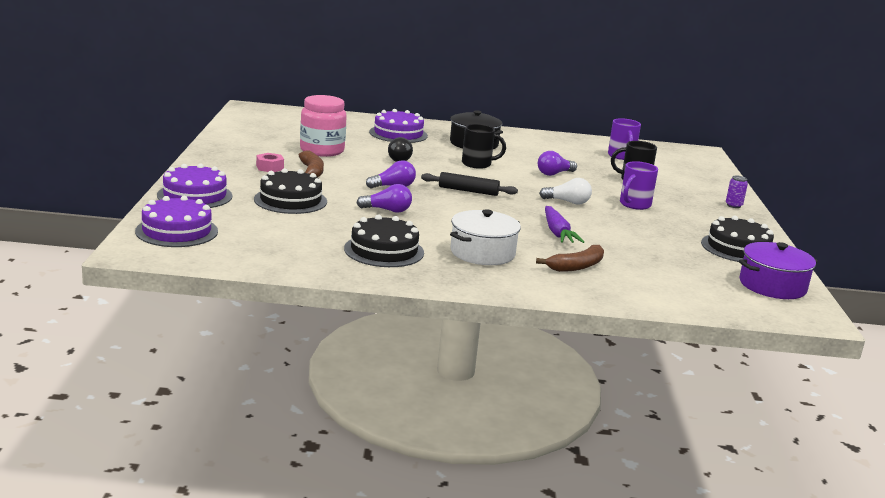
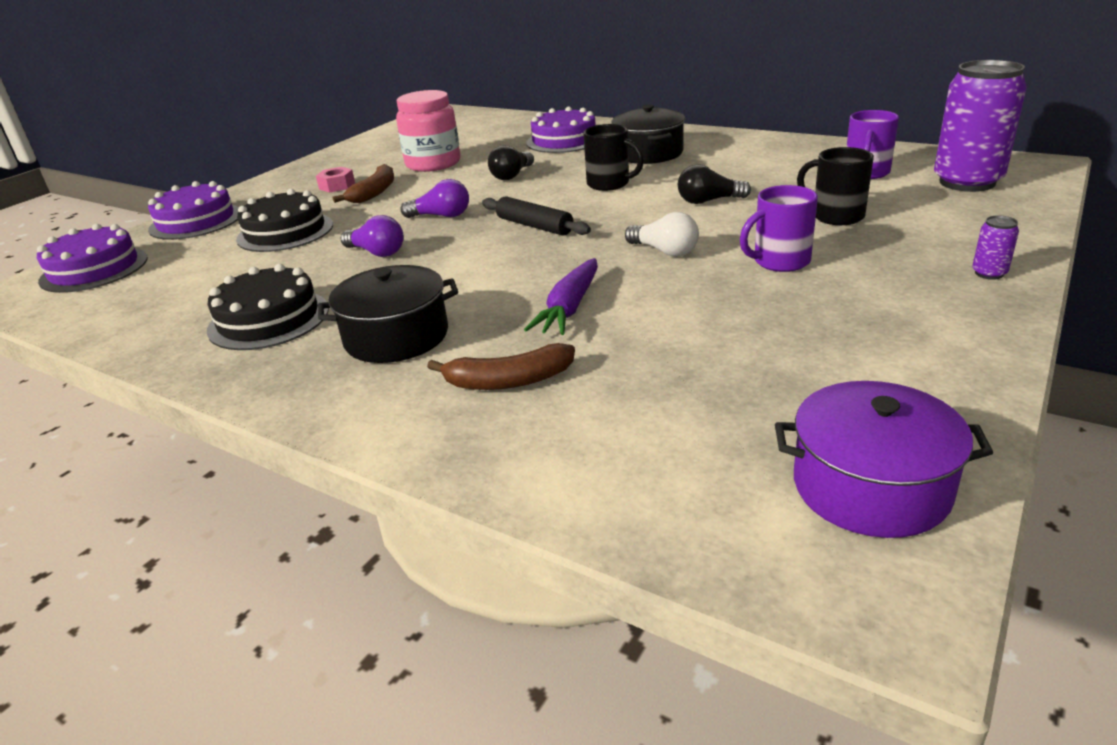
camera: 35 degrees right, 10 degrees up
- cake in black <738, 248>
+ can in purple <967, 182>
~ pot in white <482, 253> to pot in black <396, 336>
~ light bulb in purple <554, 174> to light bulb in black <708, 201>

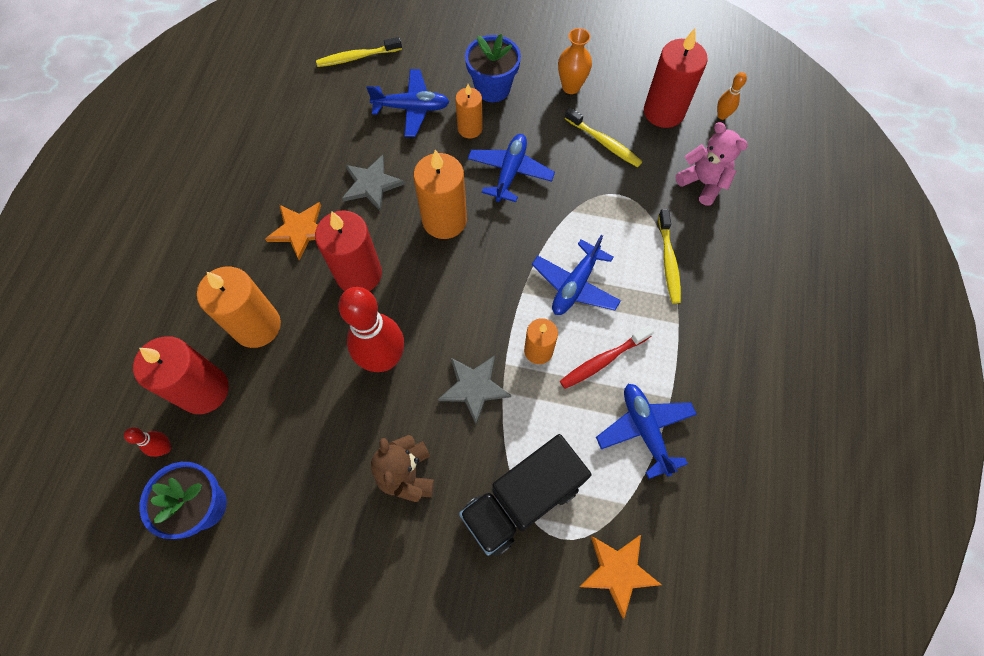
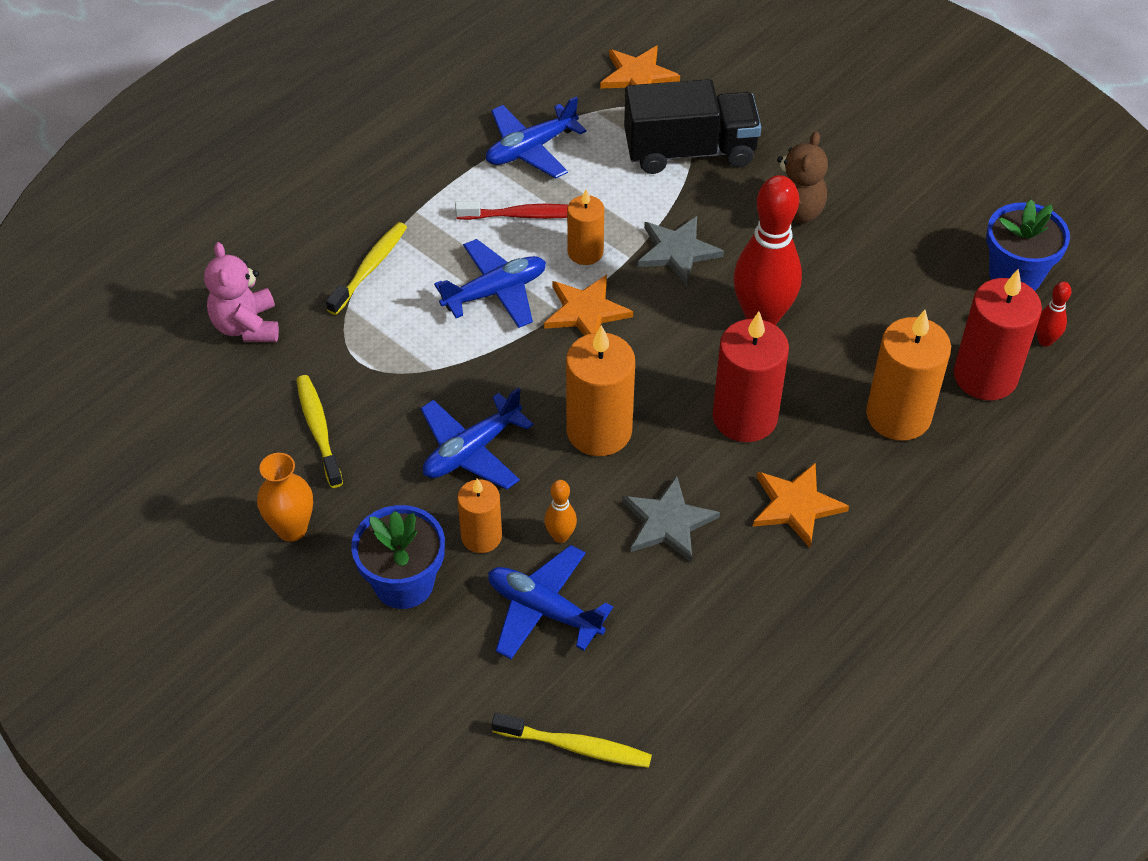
camera: 150 degrees left, 15 degrees down
- candle in red <663, 112>
+ star in orange <585, 311>
~ bowling pin in orange <722, 115> to <560, 536>
~ plane in blue <644, 429> = <530, 149> 45 degrees clockwise

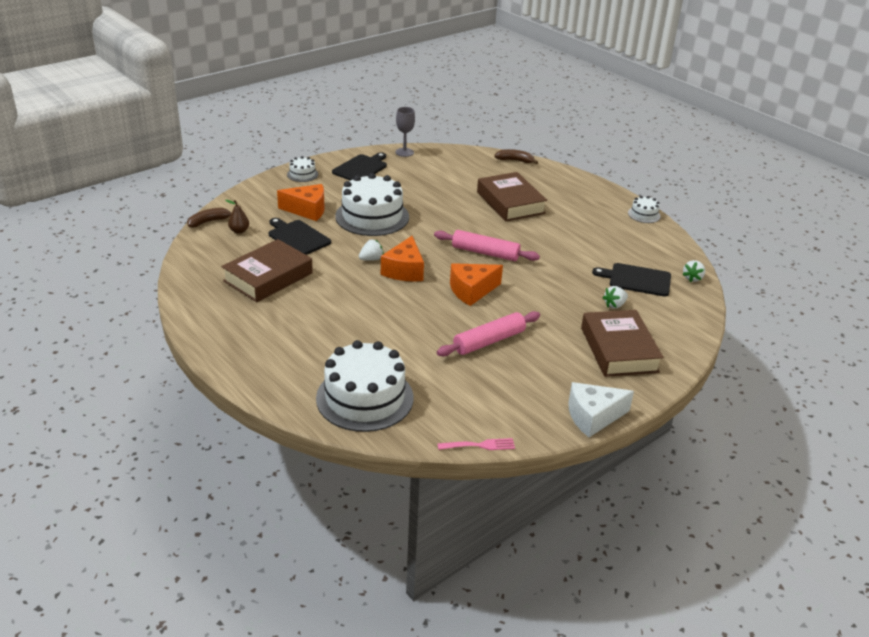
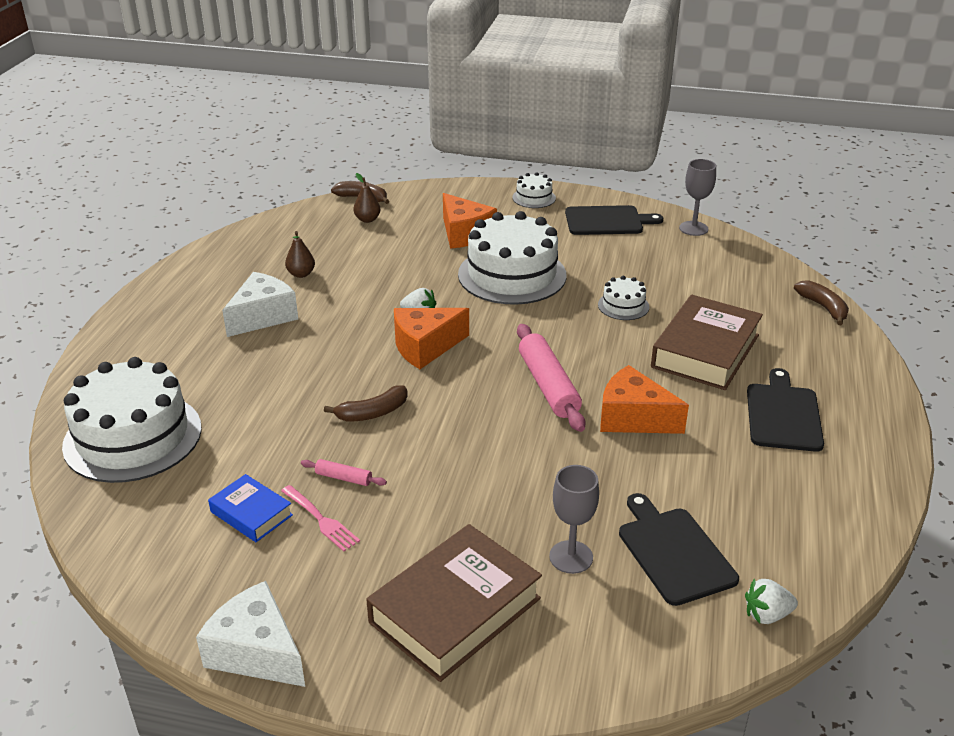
camera: 55 degrees right, 0 degrees up
+ book in blue <251, 513>
+ cheese in white <263, 316>
+ banana in brown <373, 413>
~ cutting board in black <297, 237> to <783, 414>
~ fork in pink <479, 445> to <321, 520>
~ cheese in orange <472, 291> to <633, 418>
~ cake in white <644, 214> to <623, 306>
~ book in brown <268, 277> to pear in brown <301, 274>
~ strawberry in white <614, 305> to goblet in grey <571, 557>
~ rolling pin in pink <489, 341> = <343, 478> x0.47

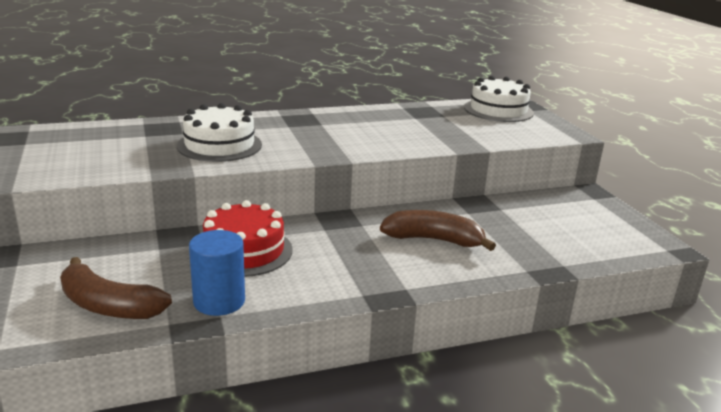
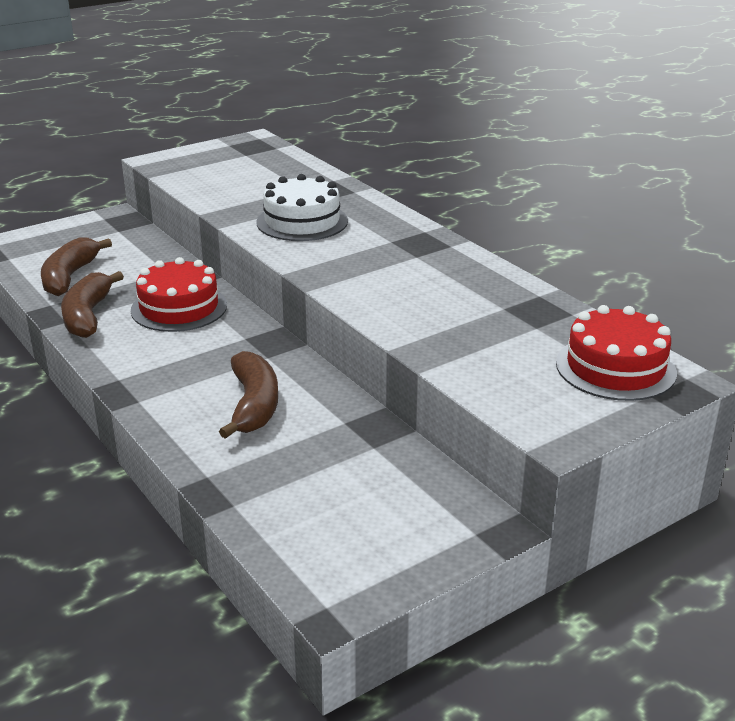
camera: 75 degrees right, 5 degrees up
~ cylinder in blue <219, 301> to banana in brown <88, 316>
~ cake in white <498, 110> to cake in red <615, 368>

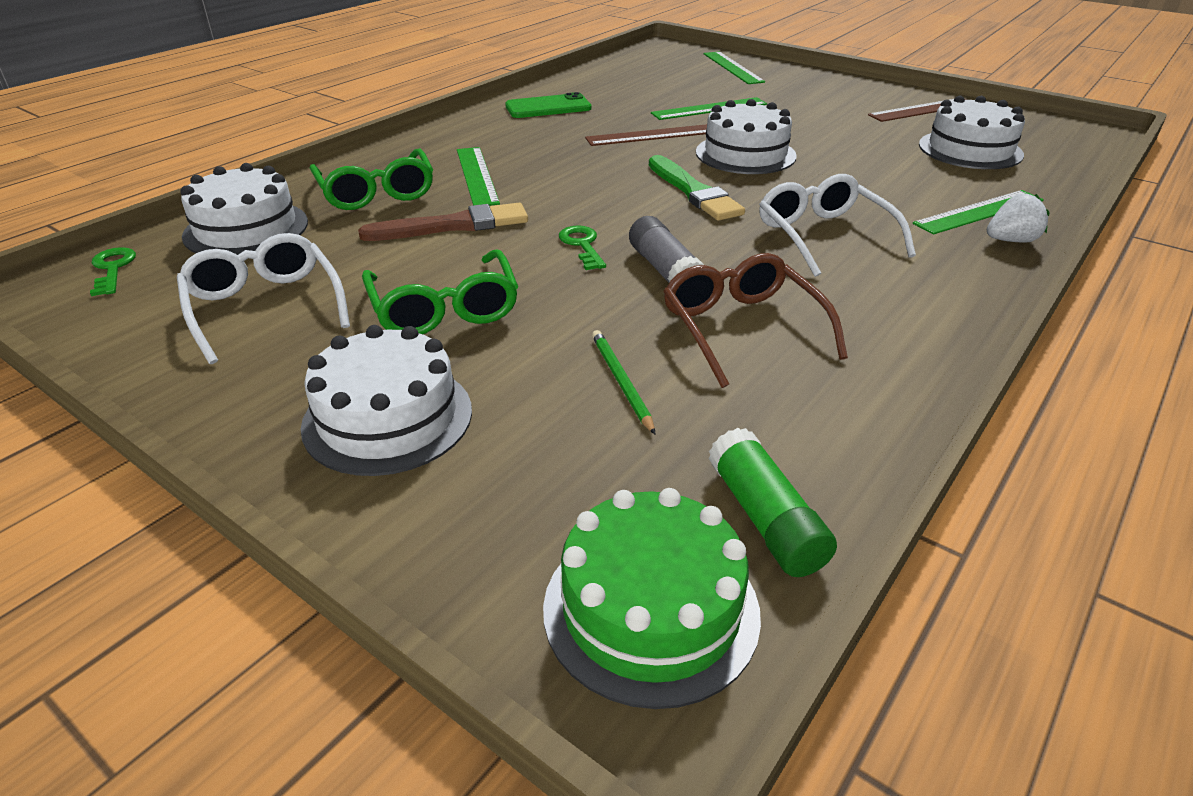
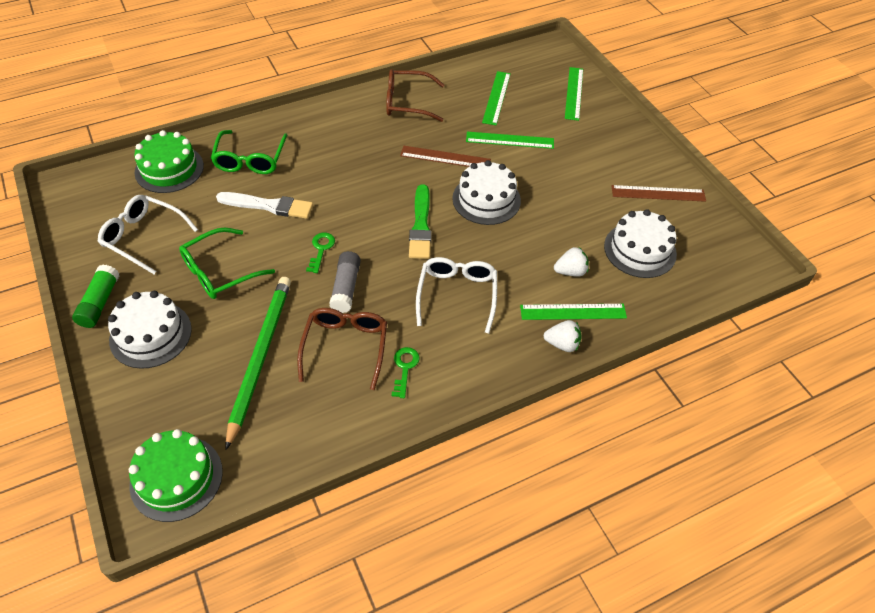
camera: 25 degrees right, 15 degrees up
+ strawberry in white <570, 271>
~ key in green <113, 269> to <405, 368>
~ ruler in green <476, 176> to <496, 97>
~ glue stick in green <765, 518> to <99, 302>
~ phone in green <548, 107> to glasses in brown <408, 102>
~ cake in white <246, 229> to cake in green <169, 169>
~ brush in brown <452, 226> to brush in white <268, 206>
~ glasses in white <265, 307> = <144, 237> 60 degrees counterclockwise
~ glasses in green <444, 308> = <220, 271> 45 degrees clockwise
~ pencil in green <621, 382> = <260, 357> x2.26

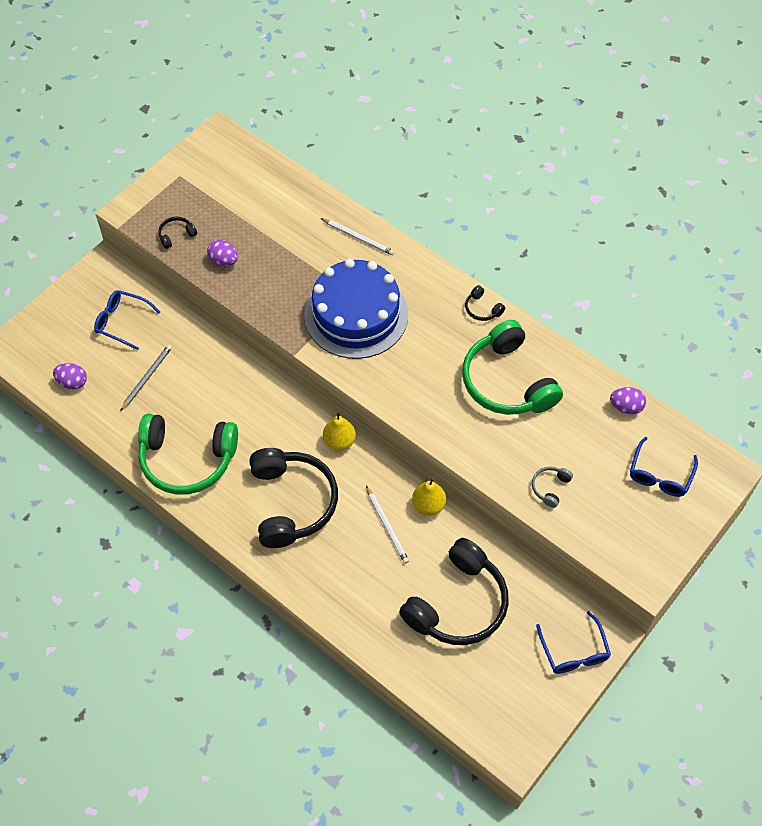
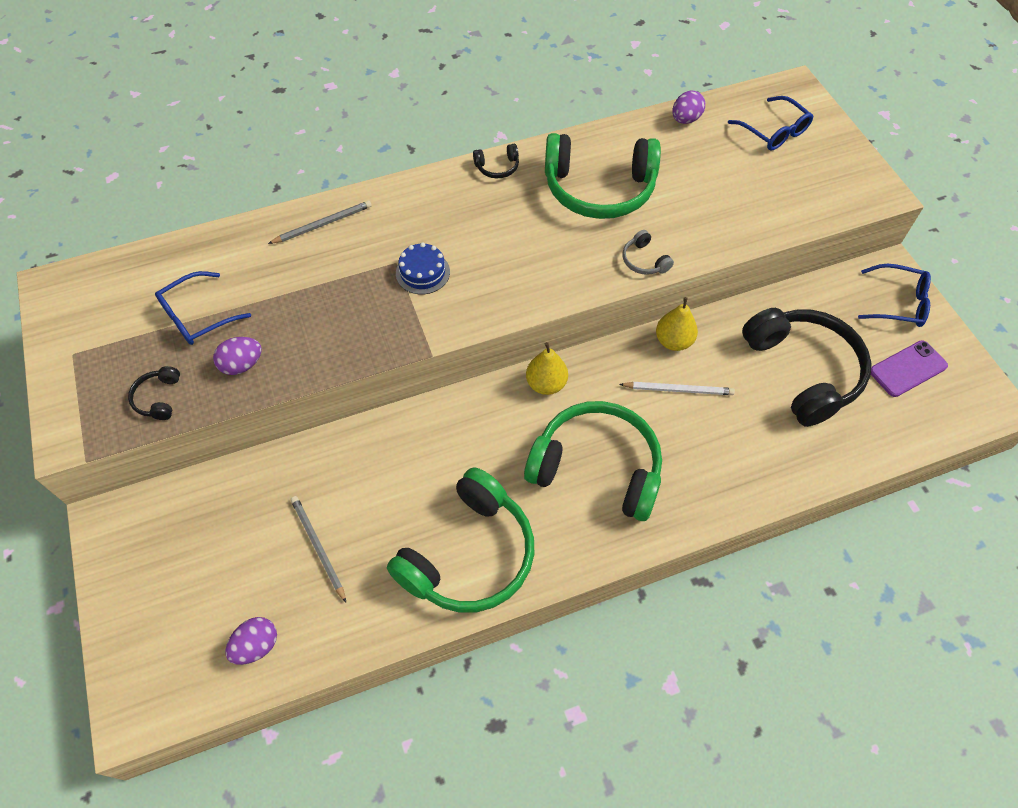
camera: 60 degrees left, 0 degrees up
+ phone in purple <907, 369>
~ glasses in blue <122, 322> to <197, 316>
~ headphones in grey <550, 487> to <644, 260>
~ headphones in black <291, 503> to headphones in green <596, 468>
~ pencil in white <358, 238> to pencil in grey <323, 224>
~ cake in blue <356, 314> = <422, 272> x0.41

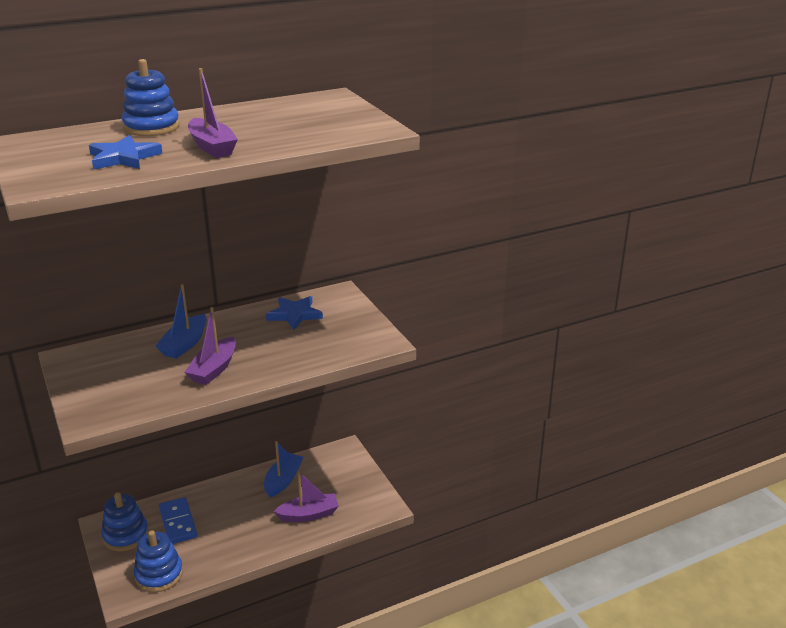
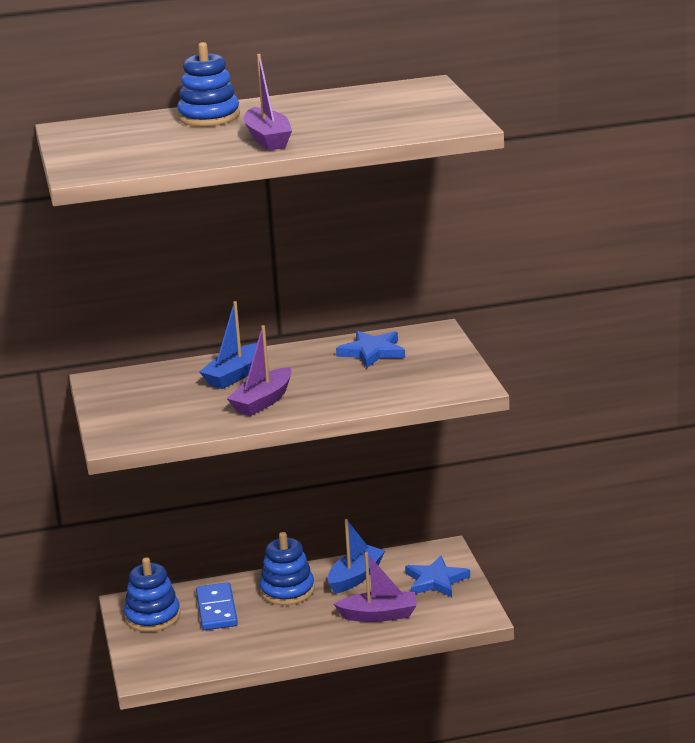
camera: 15 degrees right, 5 degrees down
~ star in blue <123, 158> to <436, 581>
~ stacking toy in blue <159, 574> to <287, 591>

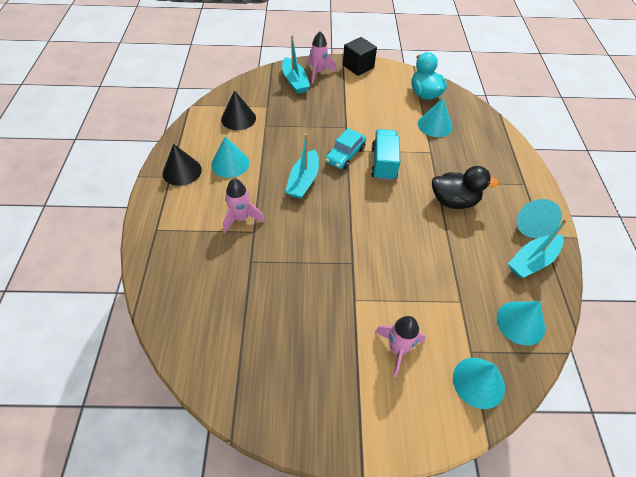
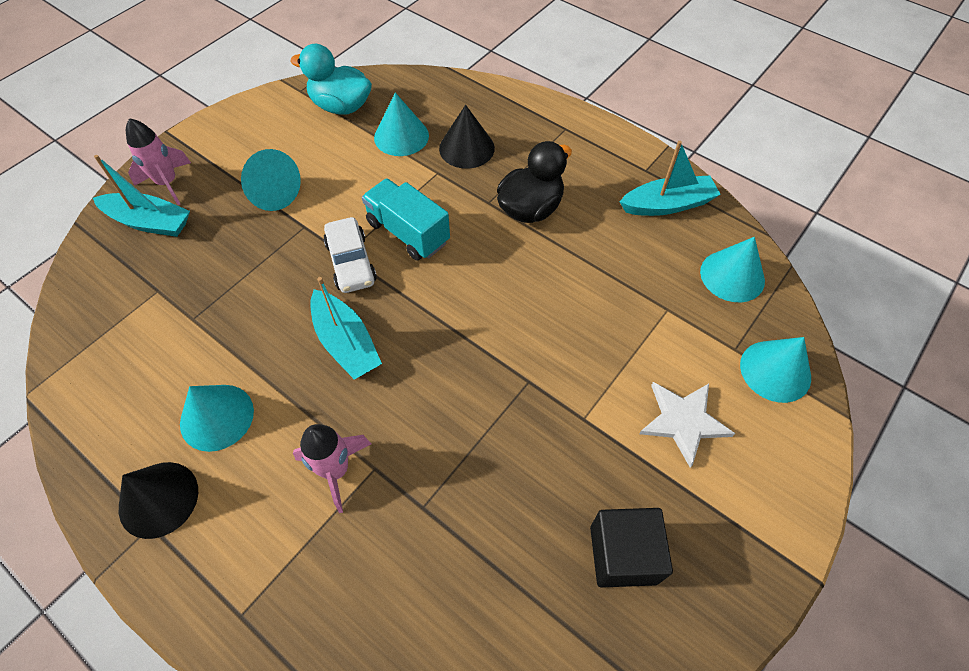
camera: 50 degrees left, 5 degrees up
~ cone in black <238, 118> to <466, 148>
~ cube in black <358, 66> to <623, 554>
~ cone in turquoise <530, 224> to <273, 193>
~ rocket in pink <397, 349> to star in white <683, 421>
~ car in turquoise <345, 155> to car in white <351, 262>
~ boat in turquoise <532, 261> = <667, 204> 105 degrees counterclockwise

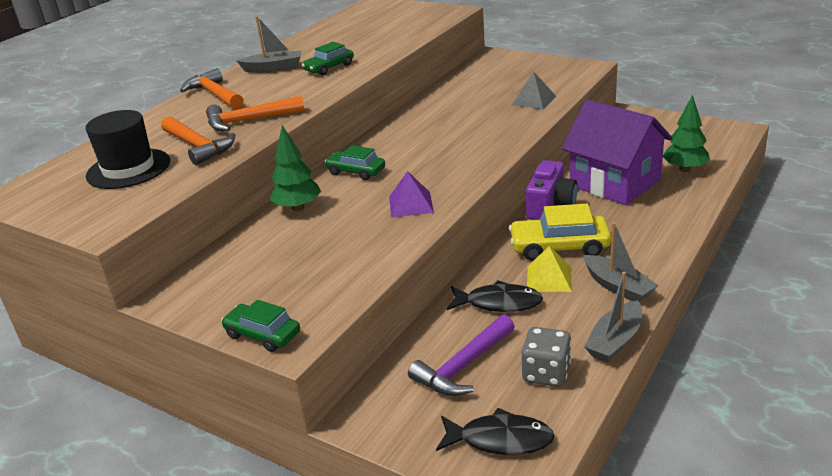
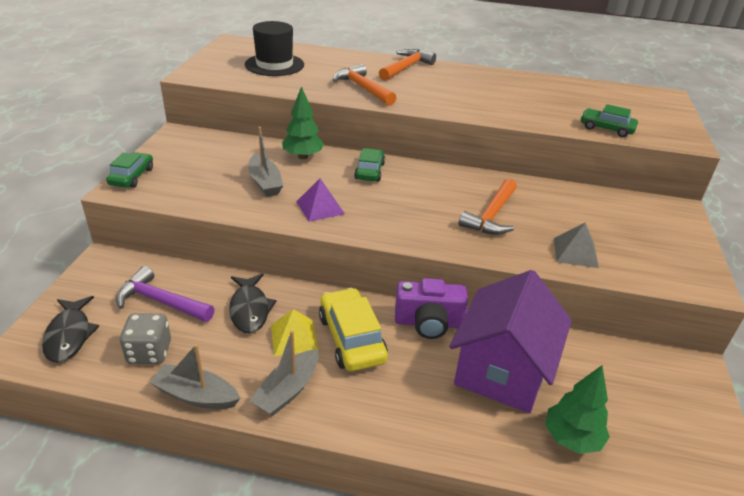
camera: 65 degrees right, 5 degrees up
~ hammer in orange <198, 146> to <491, 216>
~ boat in grey <273, 68> to <265, 183>
~ car in green <329, 68> to <606, 128>

